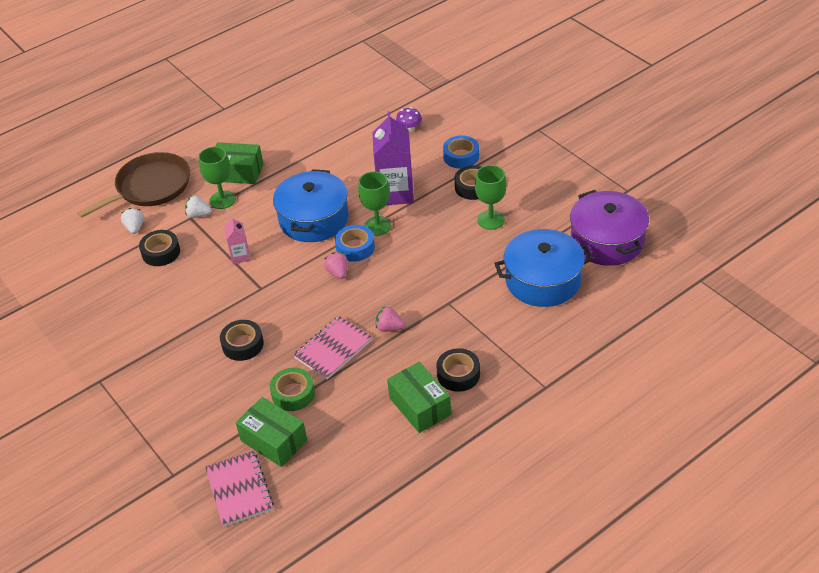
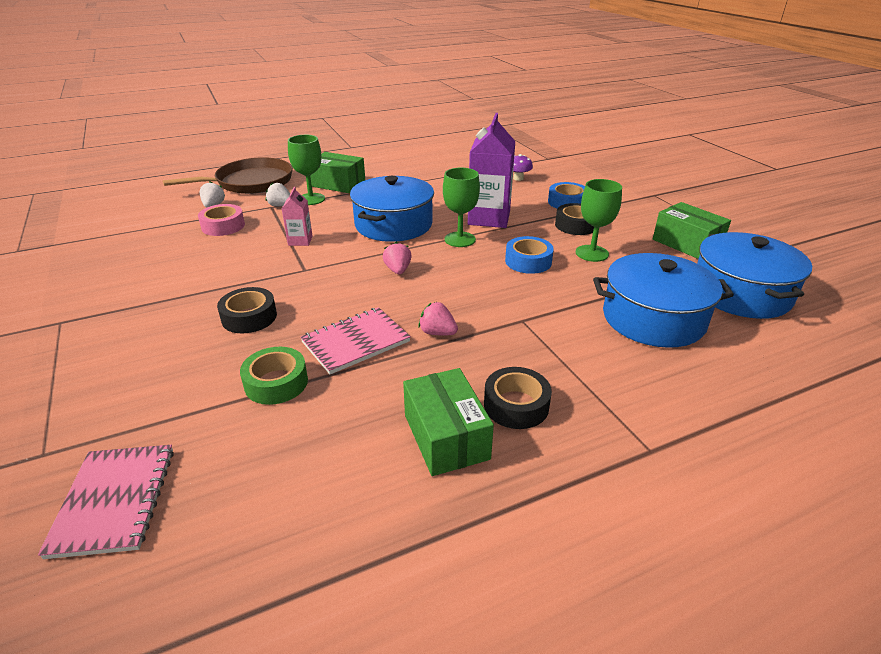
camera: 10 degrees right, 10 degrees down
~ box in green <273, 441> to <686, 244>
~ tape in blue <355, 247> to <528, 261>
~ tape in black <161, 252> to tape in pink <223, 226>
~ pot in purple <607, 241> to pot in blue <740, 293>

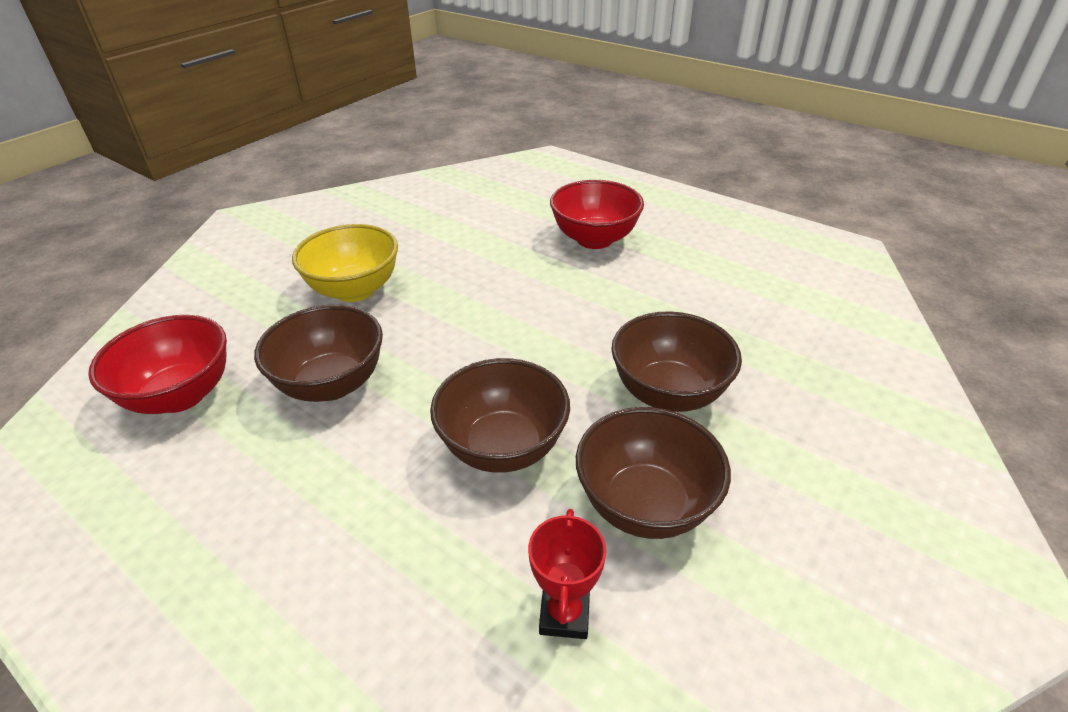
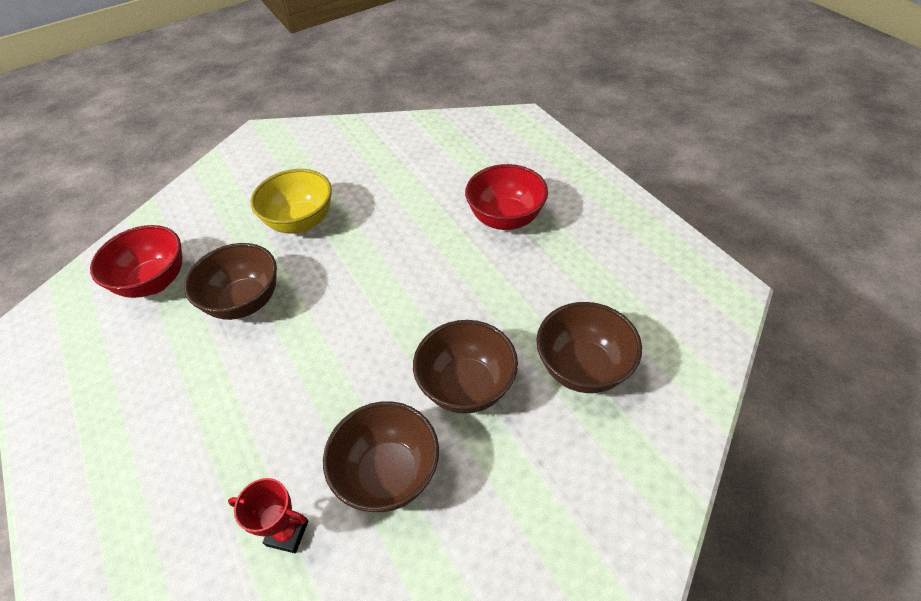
camera: 25 degrees right, 10 degrees up
~ bowl in brown <503, 447> to <583, 368>
~ trophy in red <564, 614> = <287, 533> 75 degrees clockwise

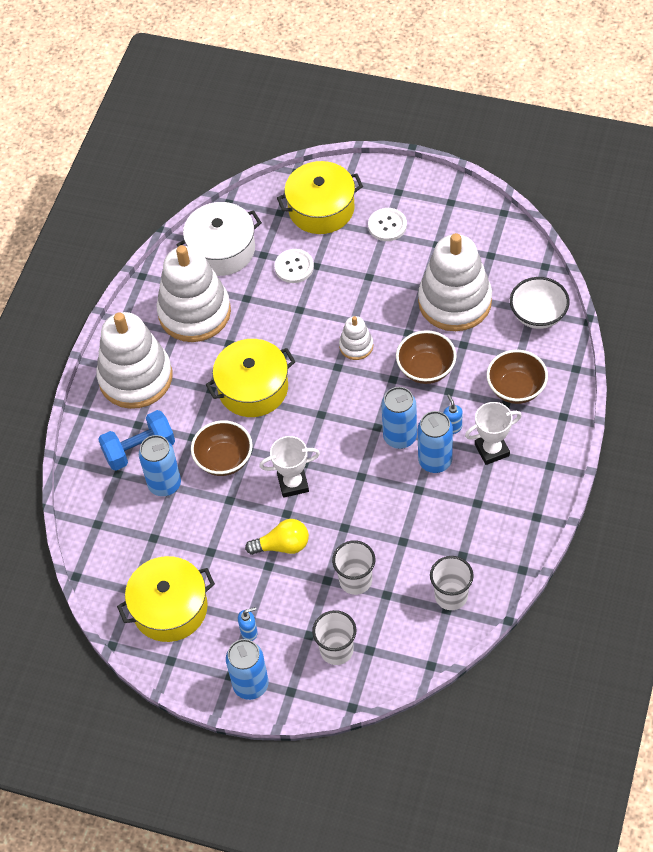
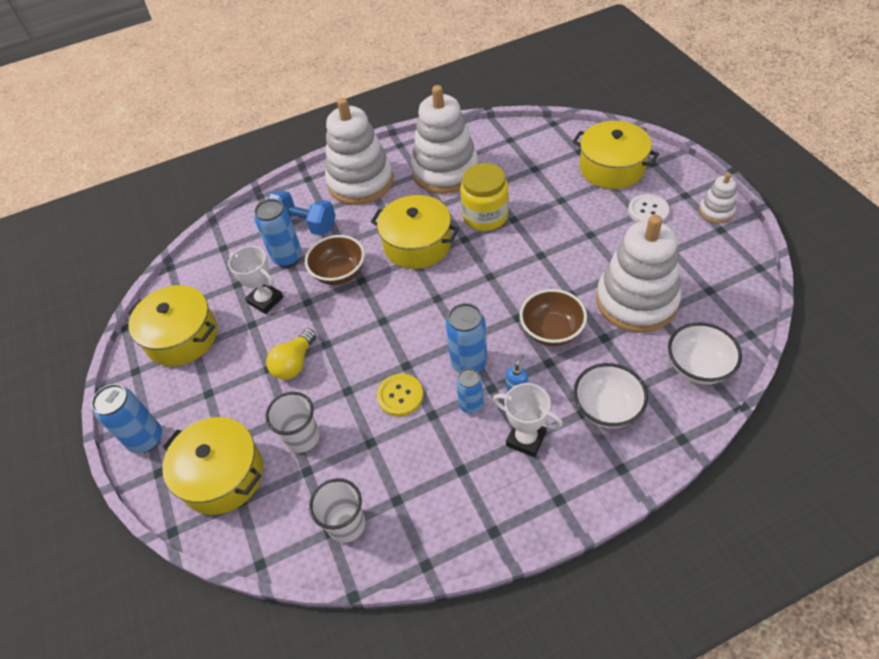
camera: 50 degrees right, 5 degrees down
- pot in white <222, 250>
- soap dispenser in blue <249, 632>
- button in white <294, 267>
+ button in yellow <400, 396>
+ jar in yellow <485, 216>
~ trophy in white <293, 483> to <265, 300>
~ stacking toy in white <356, 346> to <716, 211>
~ cup in white <336, 650> to pot in yellow <222, 475>
~ bowl in brown <516, 388> to bowl in white <607, 408>
~ light bulb in yellow <282, 545> = <294, 363> 75 degrees clockwise
~ can in blue <435, 461> = <471, 405> x0.65

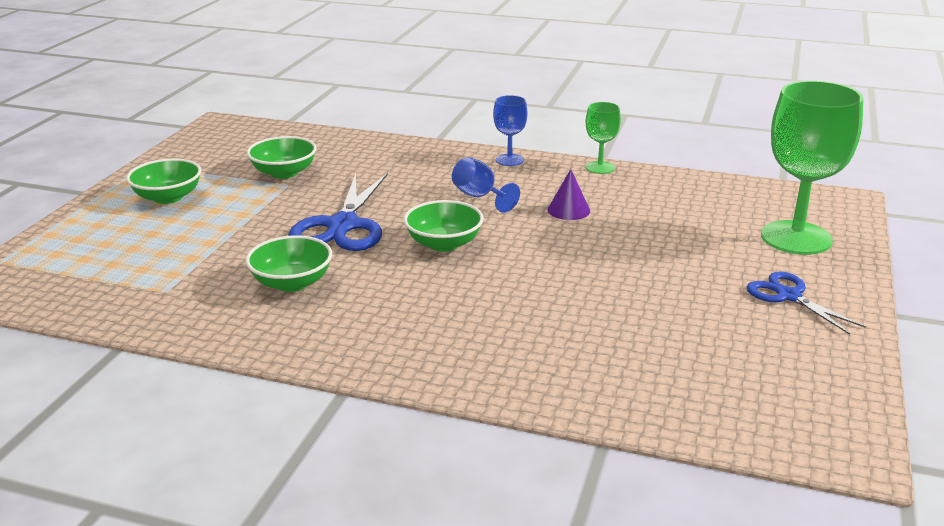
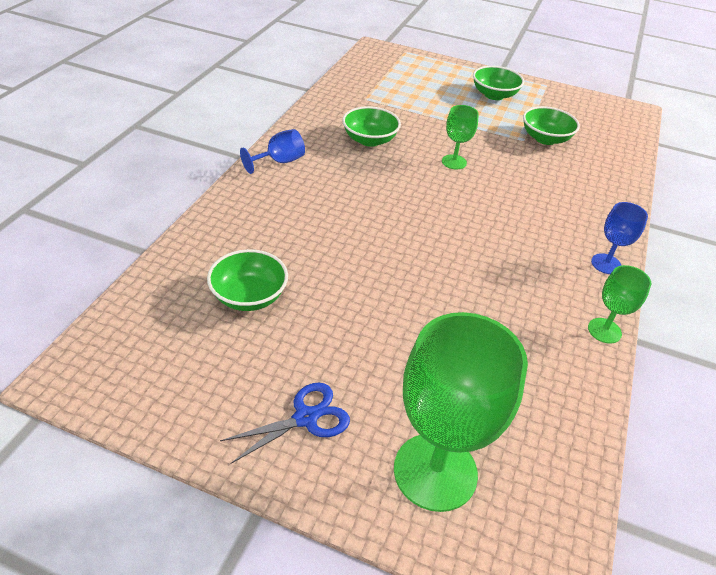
camera: 90 degrees right, 15 degrees up
- cone in purple <568, 210>
~ bowl in green <444, 243> to <249, 296>
~ goblet in blue <480, 197> to <279, 162>
~ scissors in blue <342, 226> to goblet in green <454, 162>

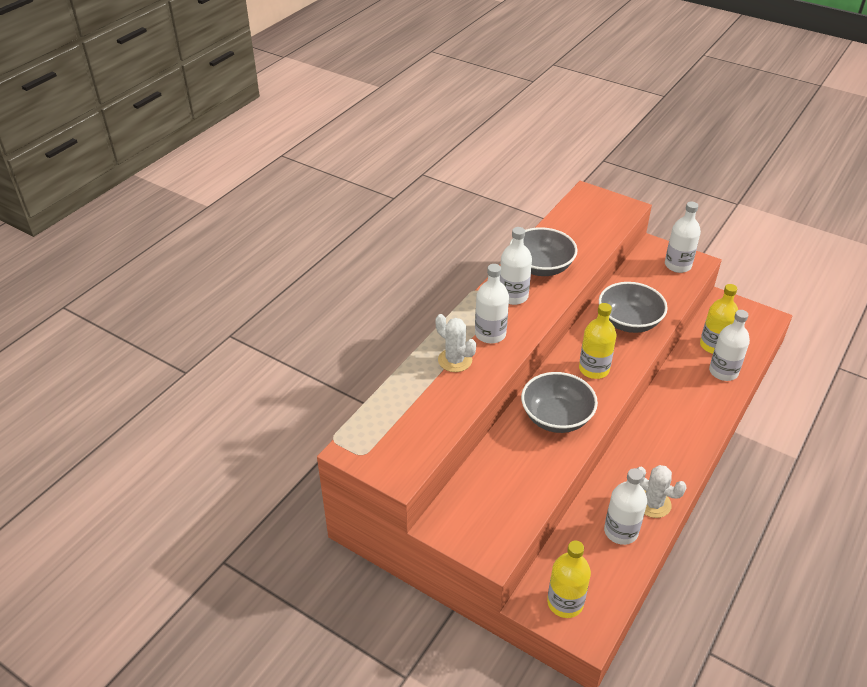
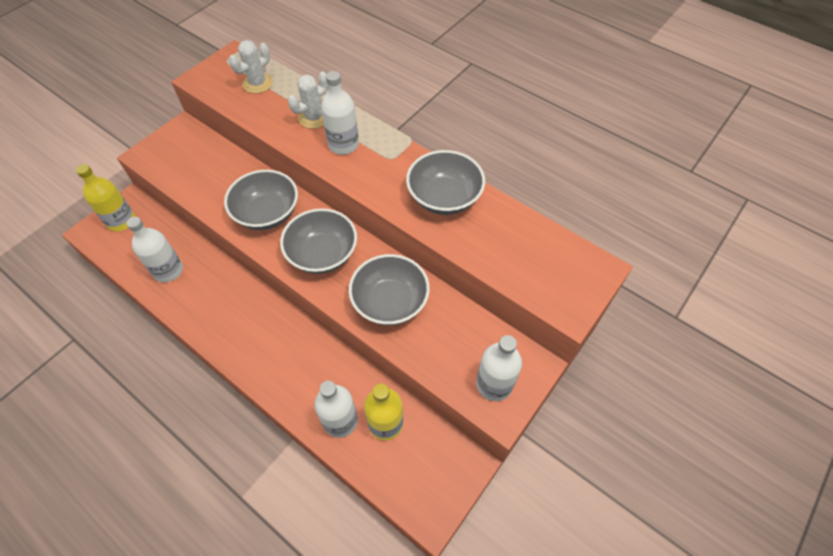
camera: 95 degrees right, 15 degrees up
- bottle in white <513, 296>
~ cactus in white <653, 503> to <257, 83>
~ bottle in yellow <594, 369> to bowl in grey <322, 254>

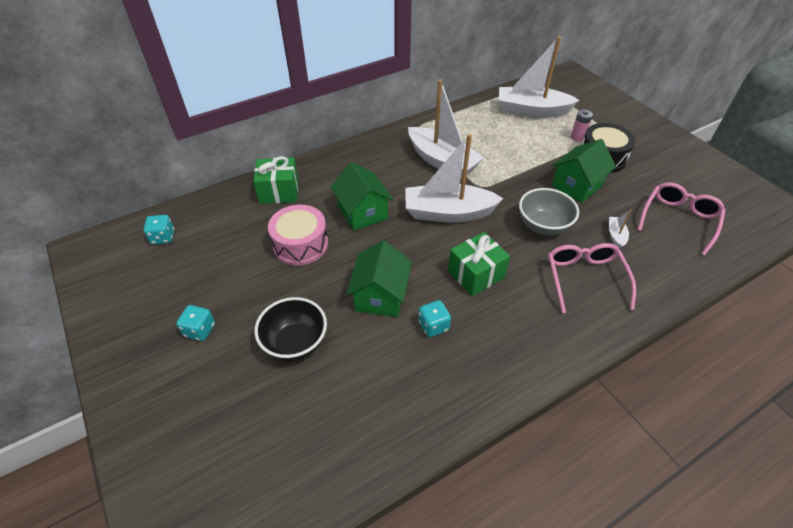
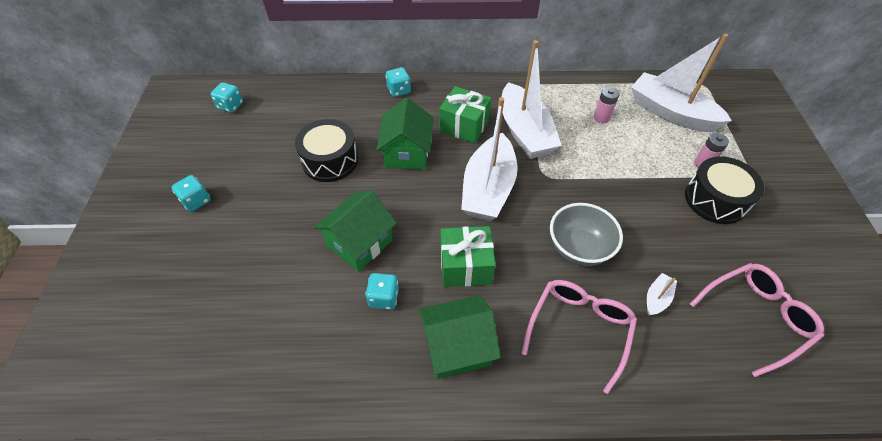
camera: 30 degrees right, 5 degrees up
- bowl in black <295, 343>
+ dice in turquoise <399, 90>
+ battery in pink <601, 118>
~ gift in green <279, 191> to <464, 126>
~ house in green <577, 185> to <457, 347>
~ drum in pink <300, 244> to drum in black <330, 160>
~ boat in white <448, 213> = <488, 189> 105 degrees counterclockwise

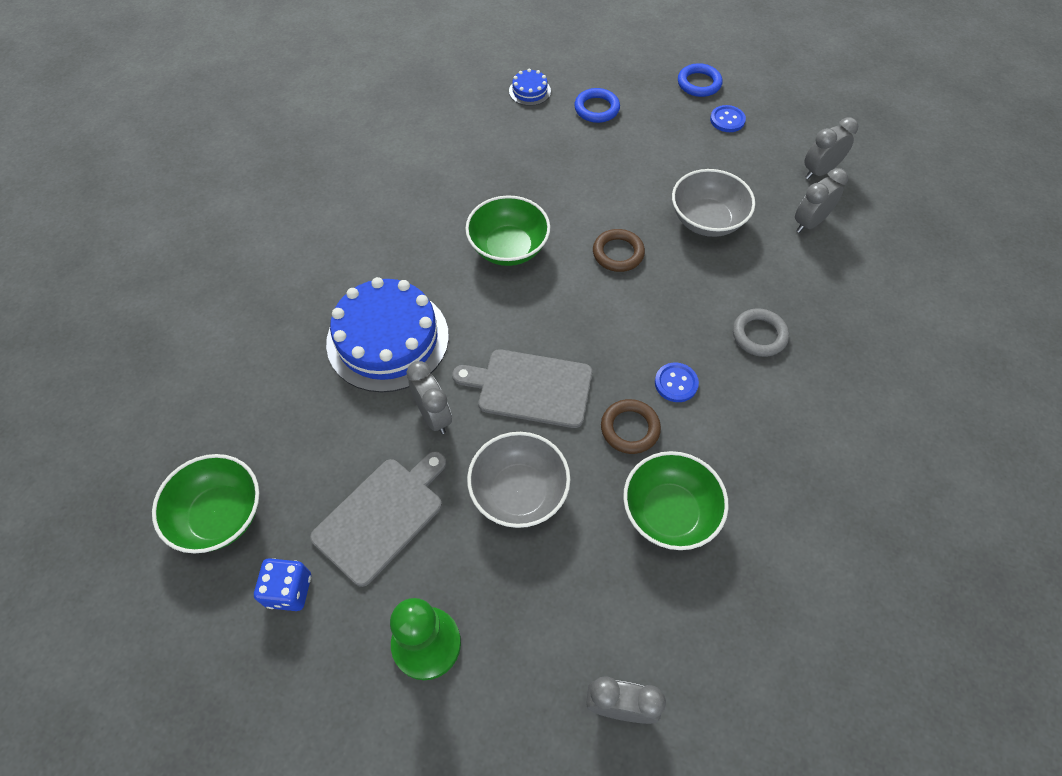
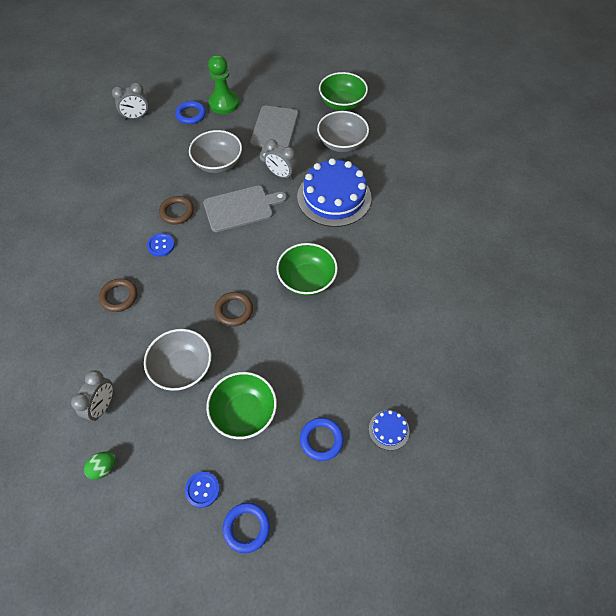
camera: 150 degrees right, 0 degrees up
- dice in blue <289, 590>
+ ring in blue <191, 114>
+ bowl in grey <342, 143>
~ bowl in green <669, 512> to <244, 413>
~ clock in grey <819, 171> to egg in green <104, 468>
~ ring in grey <759, 335> to ring in brown <119, 297>

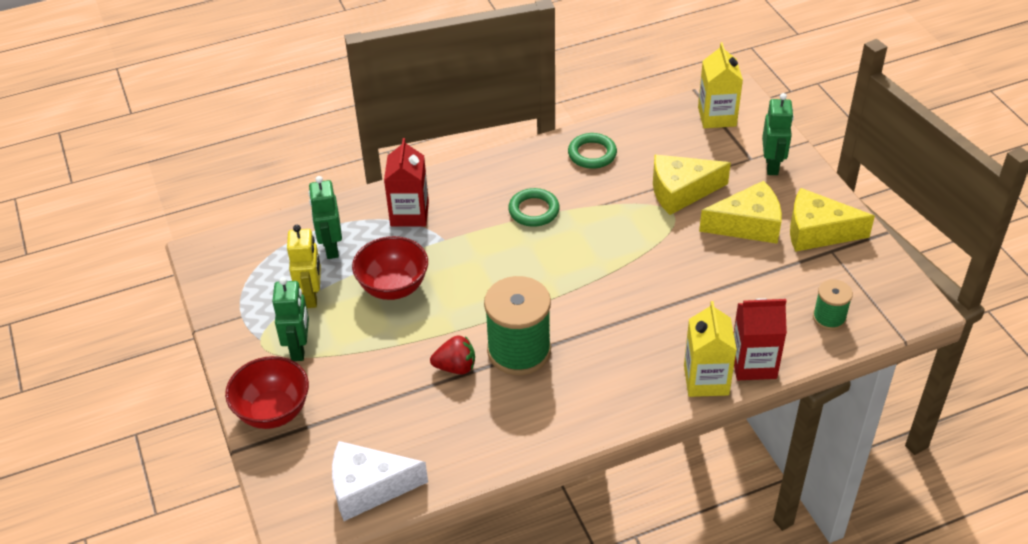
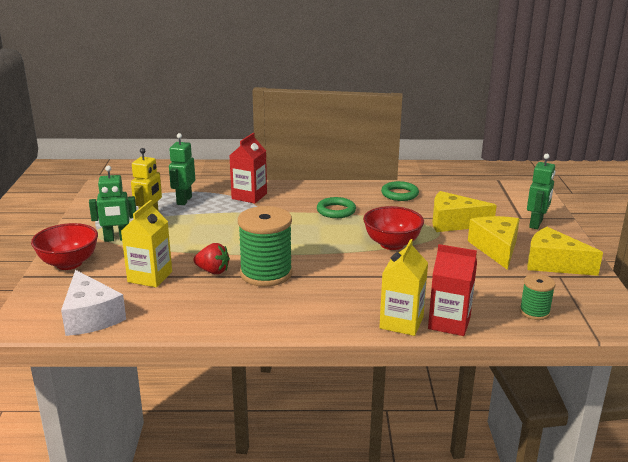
camera: 20 degrees right, 20 degrees down
~ bowl in red <393, 287> to <392, 244>
~ carton in yellow <717, 116> to <150, 277>
~ robot in green <299, 348> = <117, 239> 60 degrees clockwise
~ cheese in white <368, 488> = <91, 317> 135 degrees counterclockwise
~ cheese in yellow <748, 225> = <496, 249> 105 degrees counterclockwise

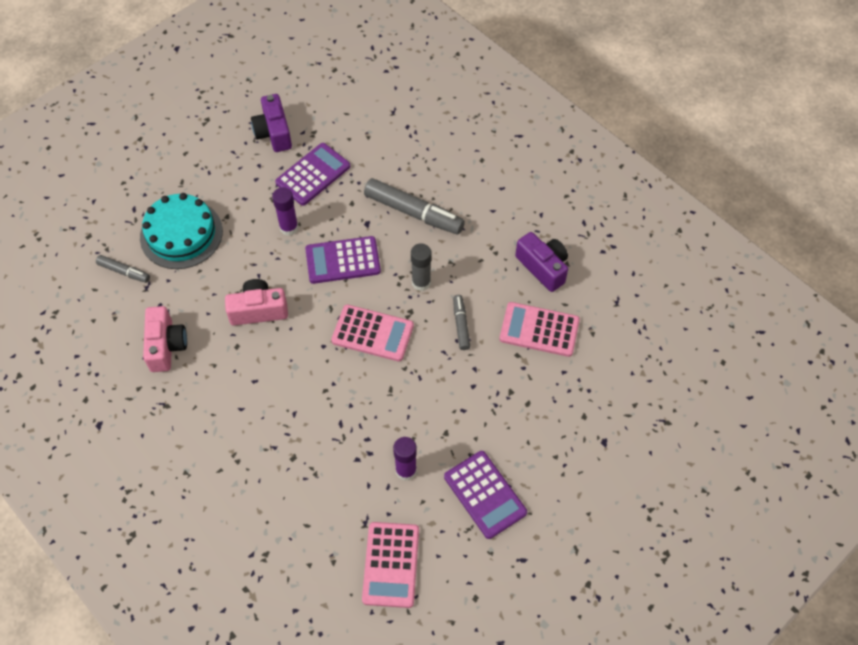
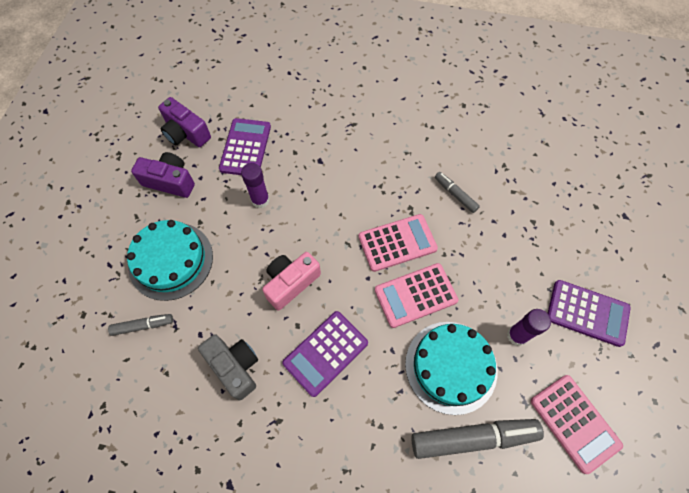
camera: 35 degrees left, 5 degrees up
- glue stick in grey <421, 282>
+ cake in turquoise <451, 366>
~ calculator in purple <343, 260> to <325, 353>
~ marker in grey <413, 212> to <473, 438>
~ calculator in pink <539, 330> to <415, 295>
~ camera in purple <543, 267> to <170, 181>
~ camera in pink <166, 346> to camera in grey <235, 367>

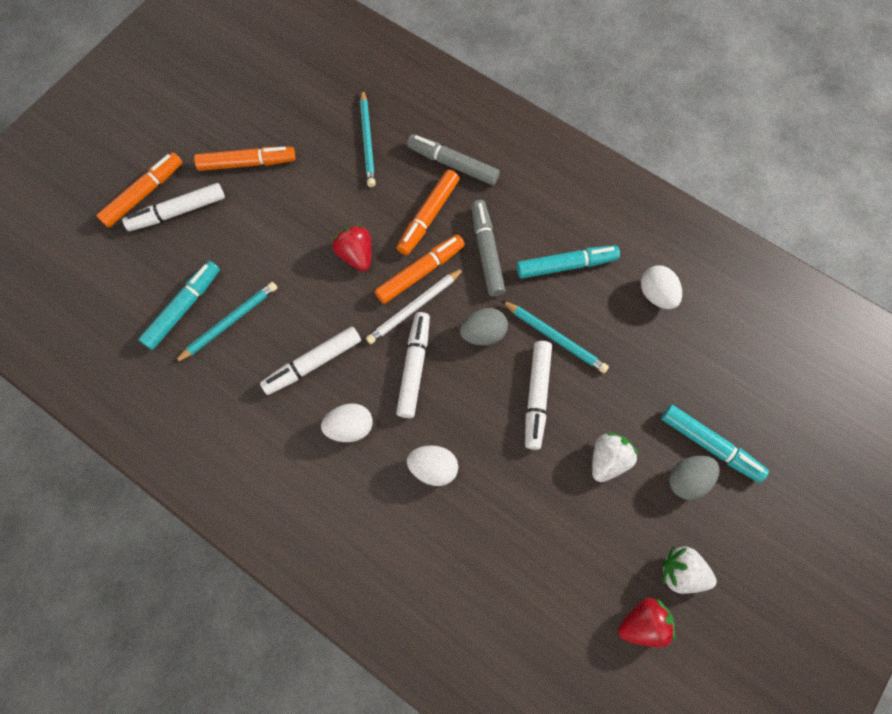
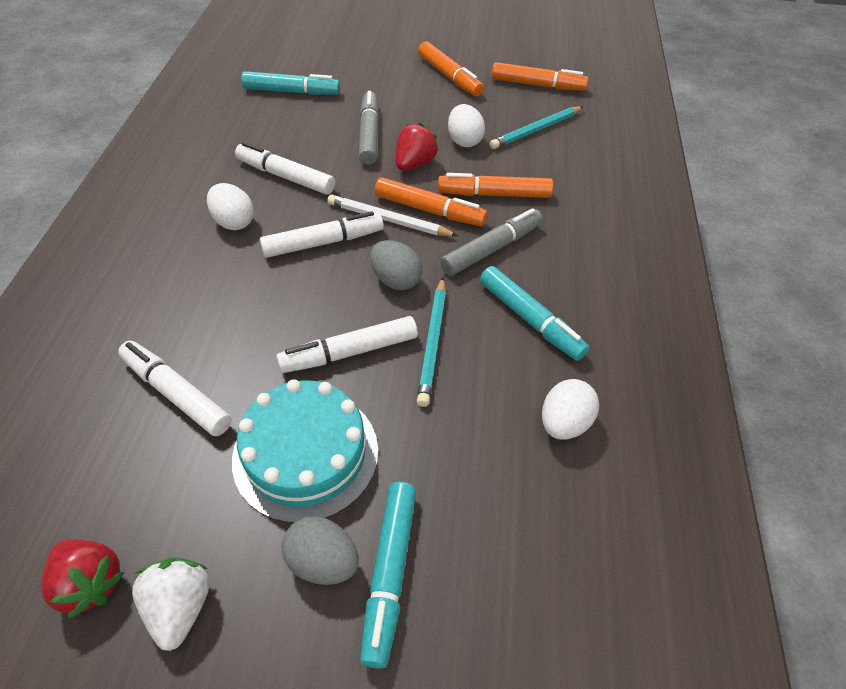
camera: 60 degrees right, 20 degrees down
- pencil in turquoise <229, 322>
~ marker in orange <144, 194> to <537, 85>
~ marker in white <177, 212> to <176, 393>
~ marker in grey <453, 164> to <369, 135>
~ egg in white <433, 468> to <464, 141>
~ strawberry in white <608, 459> to cake in turquoise <305, 454>

